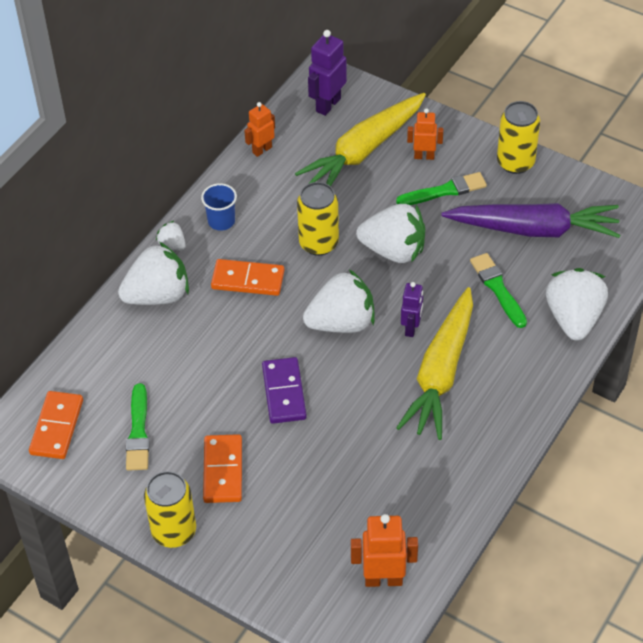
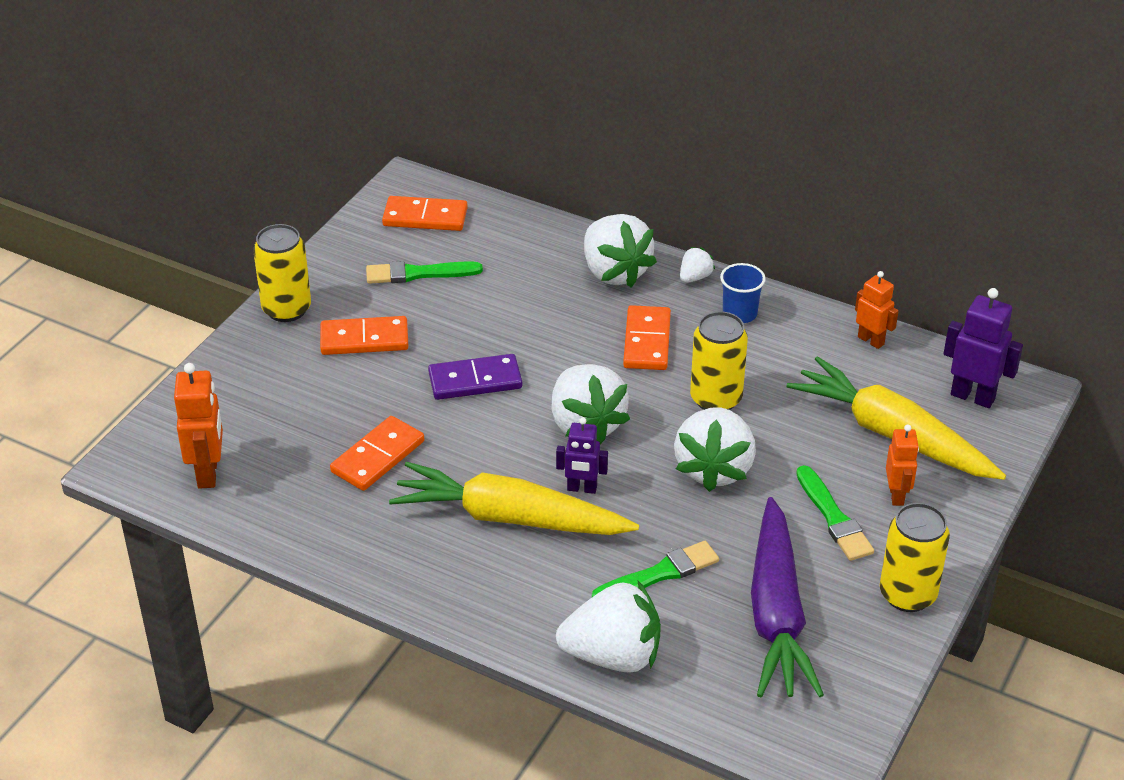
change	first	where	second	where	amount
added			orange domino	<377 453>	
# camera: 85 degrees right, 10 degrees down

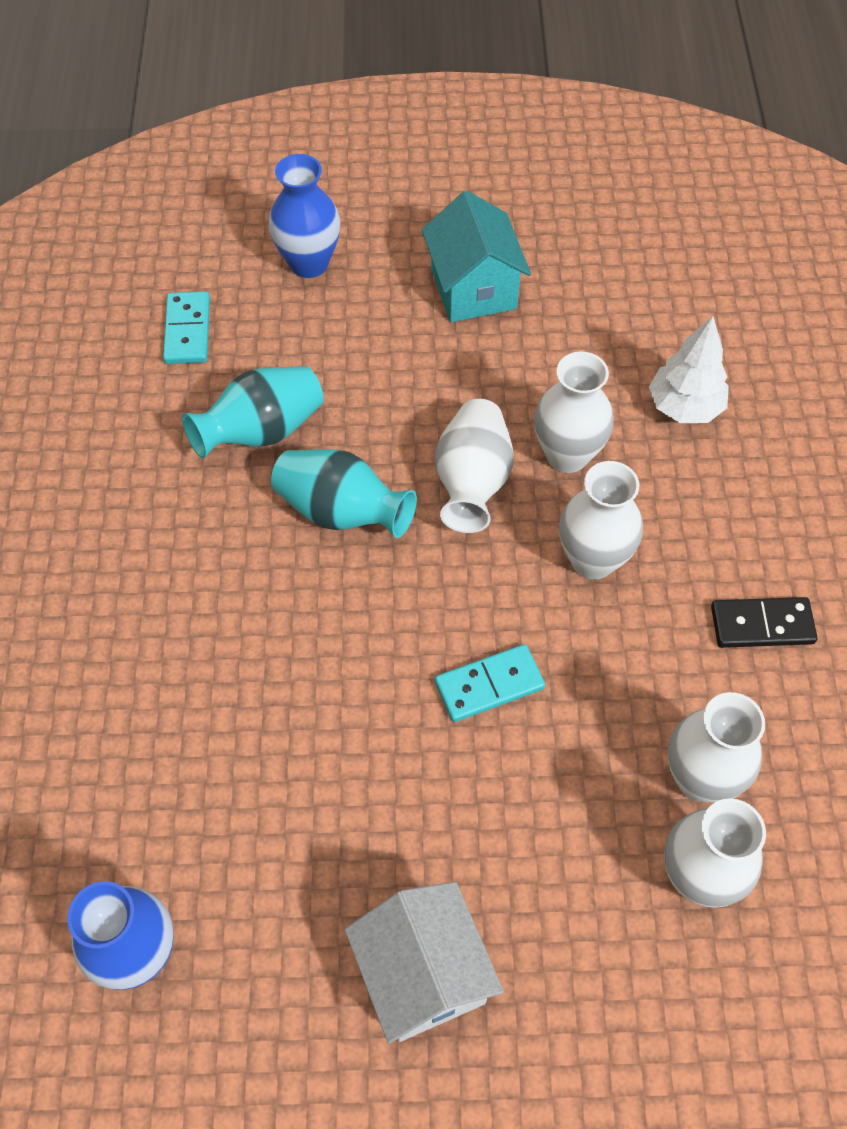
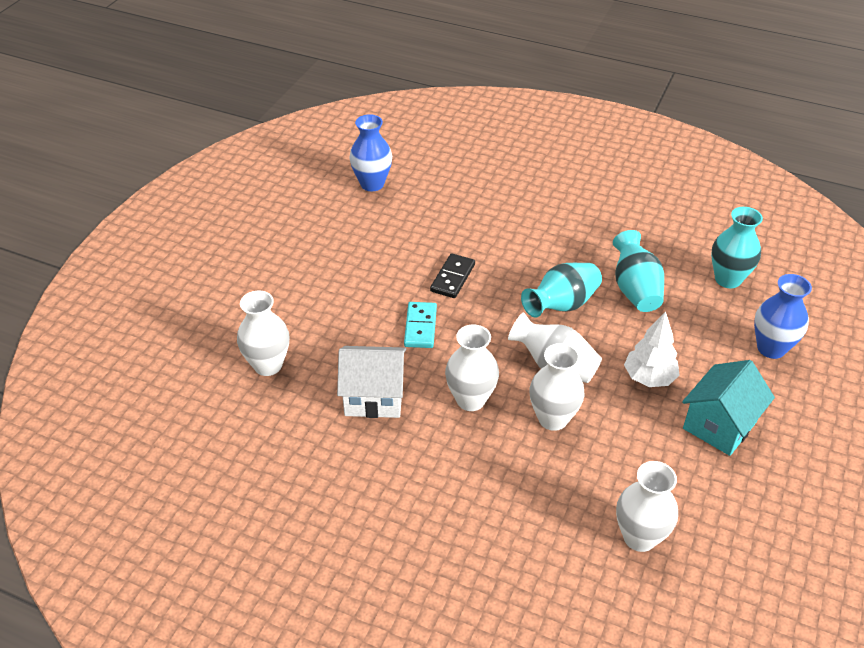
change	first	where	second	where	amount
moved	white house	<424 962>		<371 382>	
moved	white tree	<689 369>		<652 349>	
moved	white vase	<716 747>		<647 506>	
moved	black domino	<764 622>		<452 275>	
replaced	turquoise domino	<186 327>	turquoise vase	<737 247>	
turned	turquoise house	<476 256>		<728 408>	60 degrees counterclockwise
# camera: 115 degrees right, 15 degrees down

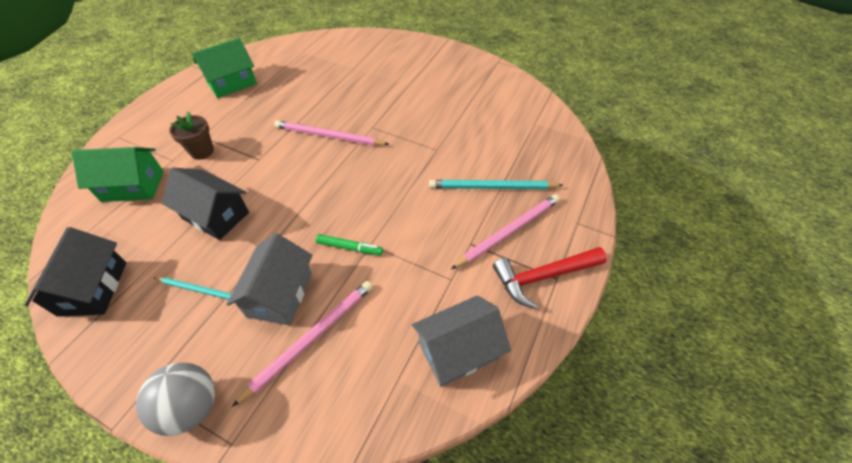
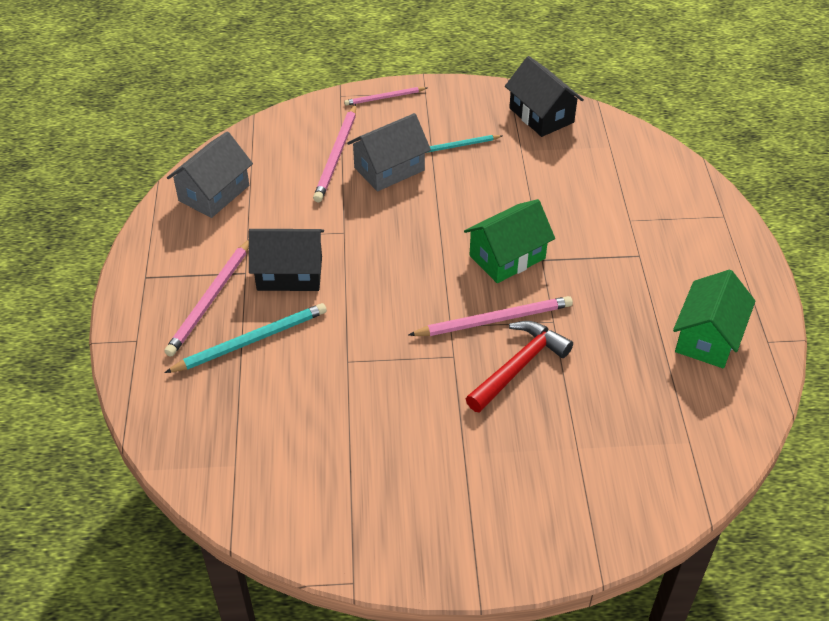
change	first	where	second	where	amount
removed	brown flower pot	<191 136>			
removed	green marker	<349 244>			
moved	green house	<118 174>		<509 241>	
moved	black house	<205 203>		<286 260>	
moved	red hammer	<550 278>		<519 367>	
replaced	grey ball	<175 399>	pink pencil	<385 96>	
turned	grey house	<269 279>		<389 152>	75 degrees clockwise
# camera: 150 degrees right, 5 degrees down

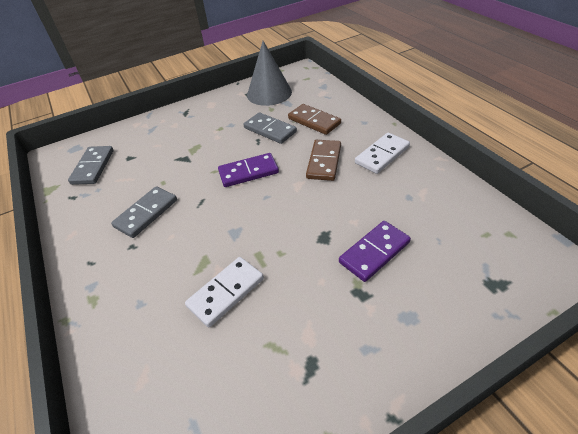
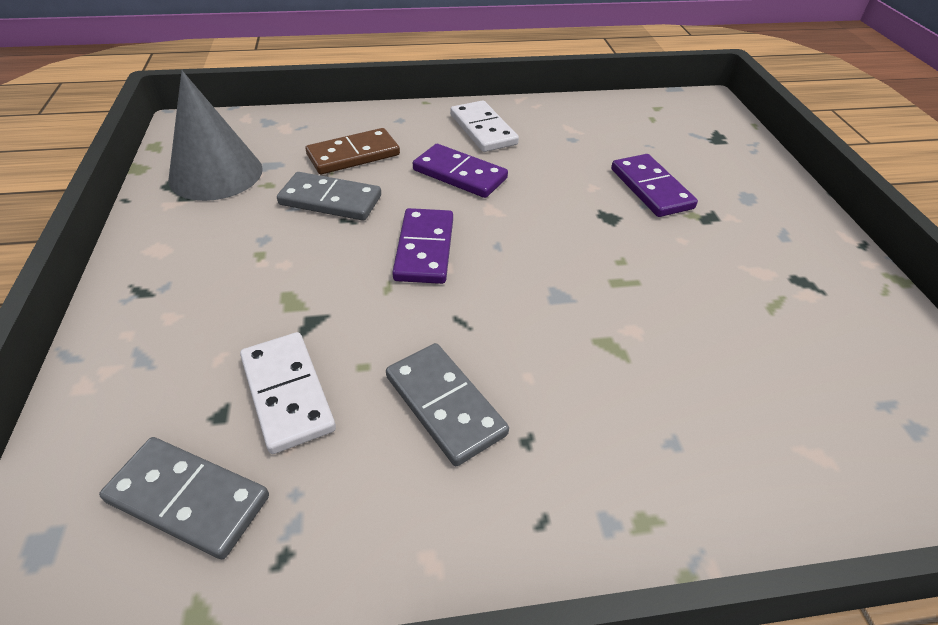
change	first	where	second	where	amount
moved	white domino	<224 292>		<288 393>	
recoloured	brown domino	<323 160>	purple domino	<460 171>	
turned	grey domino	<270 128>		<329 196>	45 degrees clockwise
# camera: 75 degrees left, 0 degrees up

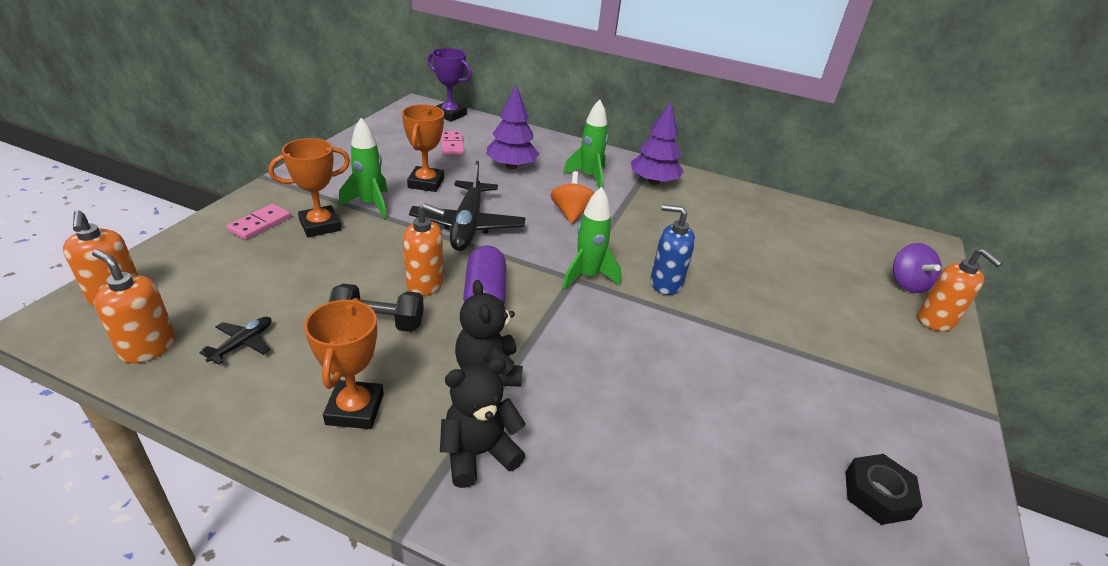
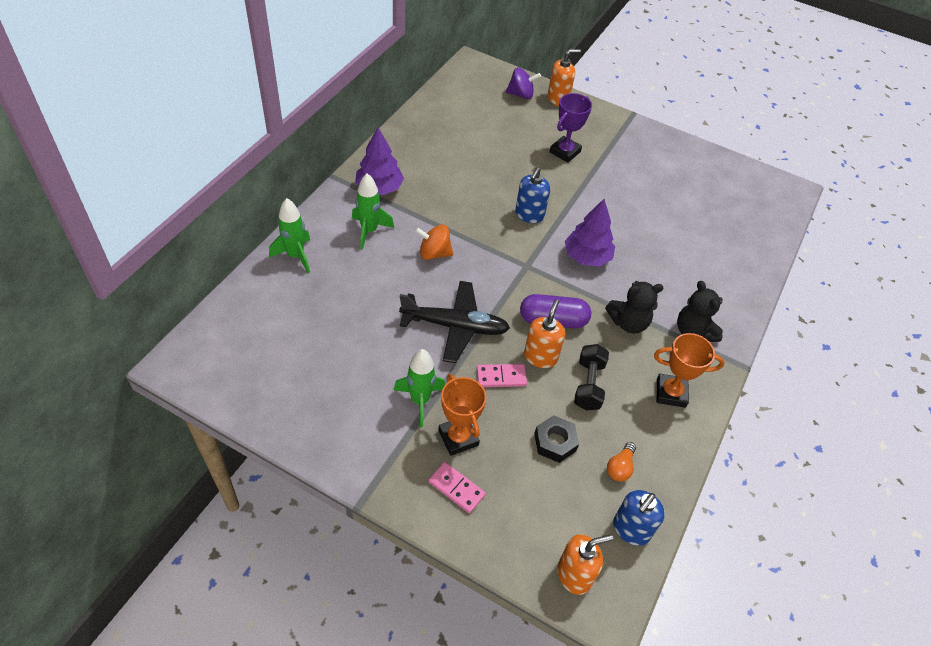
change	first	where	second	where	amount
removed	orange trophy	<423 148>			
moved	purple trophy	<450 85>		<571 128>	
moved	pink domino	<452 143>		<502 375>	
moved	purple tree	<512 127>		<590 233>	
moved	green rocket	<591 238>		<289 235>	
moved	black nut	<884 489>		<556 439>	
replaced	black plane	<235 340>	orange light bulb	<621 462>	
recoloured	orange soap dispenser	<134 306>	blue soap dispenser	<639 518>	
# camera: 85 degrees left, 15 degrees up

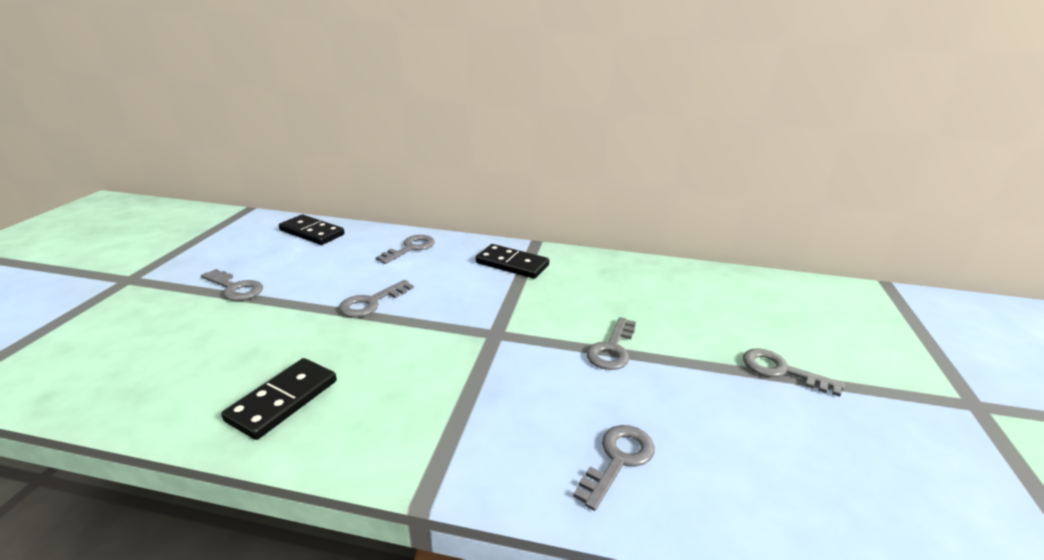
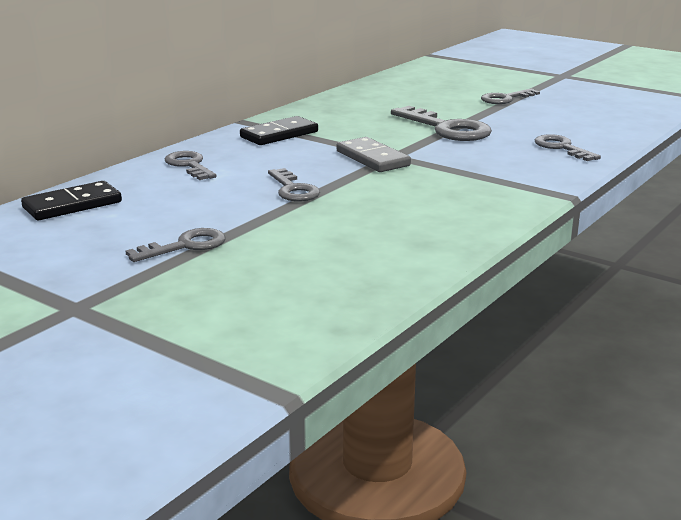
change	first	where	second	where	amount
removed	black domino	<279 399>			
added			grey domino	<373 154>	
resized	grey key	<611 343>		<441 123>	x1.61
# camera: 65 degrees left, 5 degrees down

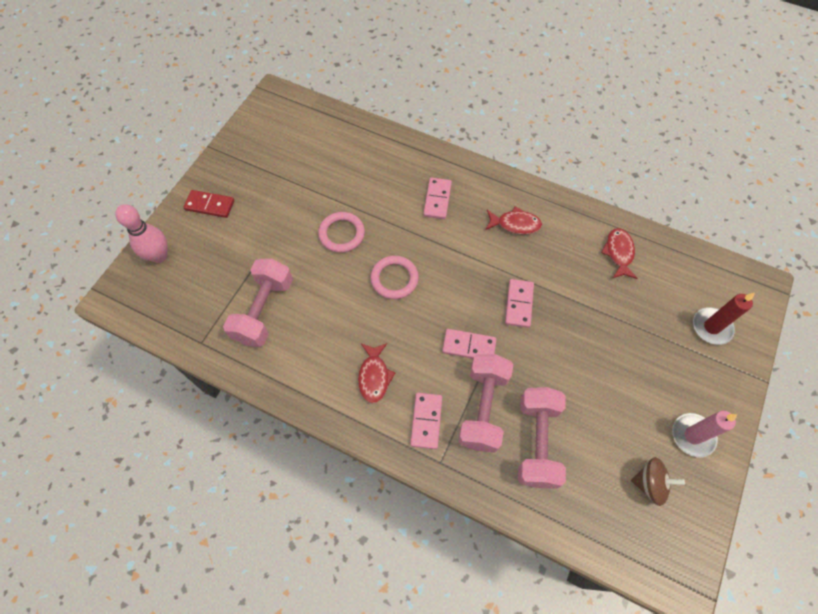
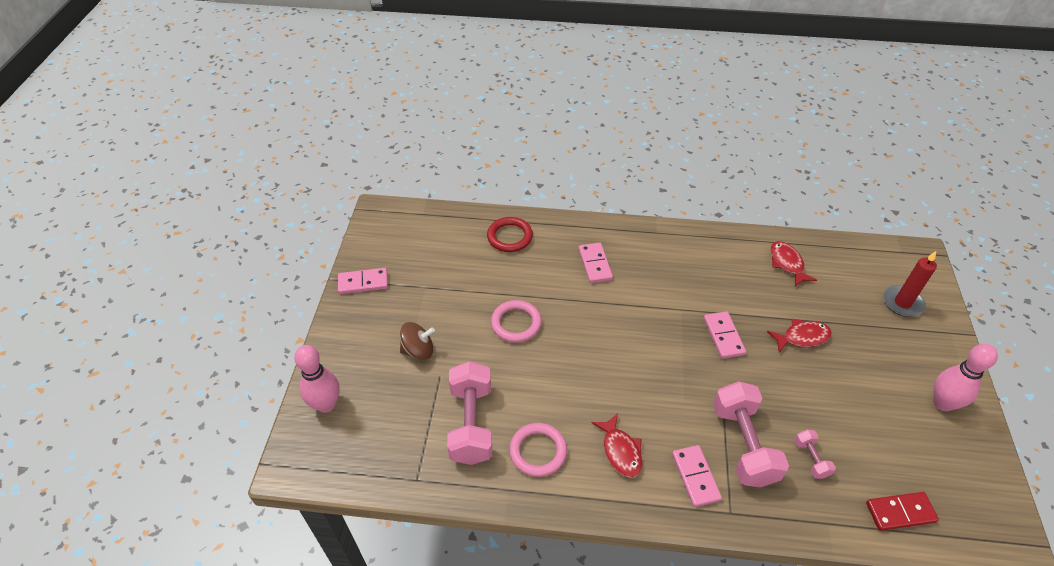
change	first	where	second	where	amount
added			red ring	<510 234>	
moved	red domino	<208 204>		<902 511>	
moved	pink ring	<394 277>		<538 450>	
moved	pink domino	<469 344>		<363 281>	
moved	red fish	<514 220>		<799 335>	
moved	brown spinning top	<658 481>		<417 341>	
replaced	pink candle	<704 434>	pink bowling pin	<965 377>	
resized	pink dumbbell	<542 438>		<815 454>	x0.47
# camera: 20 degrees left, 15 degrees down

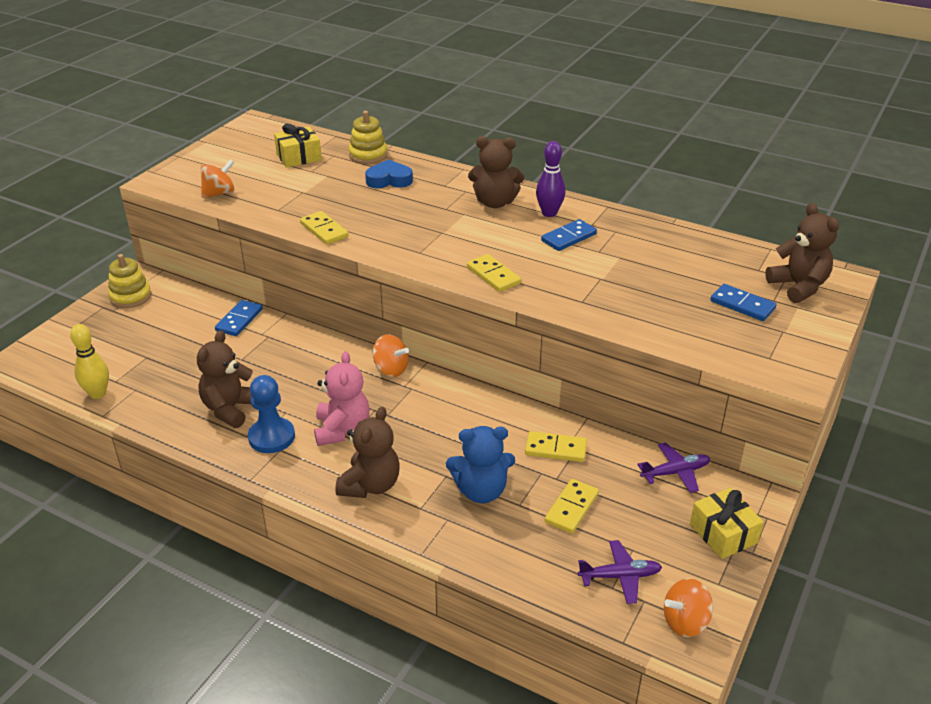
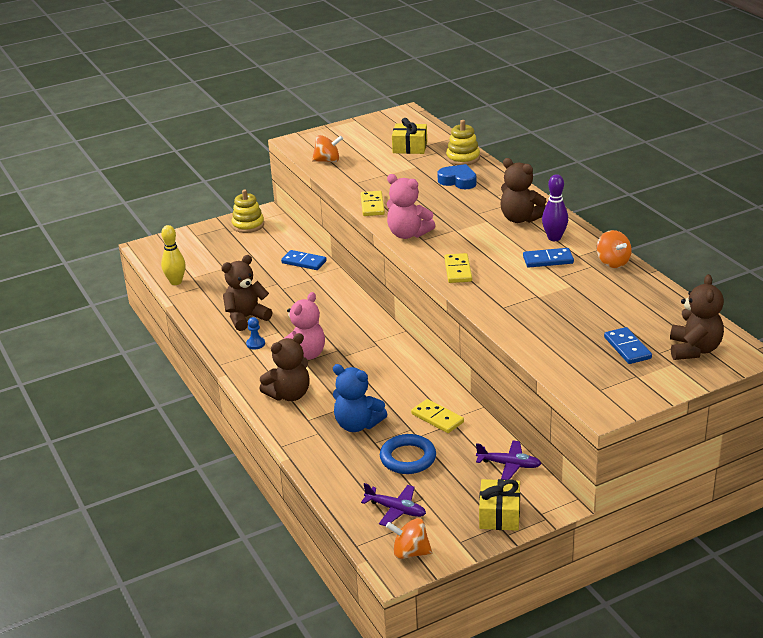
change	first	where	second	where	amount
added			pink teddy bear	<411 206>	
moved	orange spinning top	<391 355>		<614 249>	
replaced	yellow domino	<571 506>	blue ring	<408 454>	
turned	blue domino	<239 318>		<304 260>	60 degrees clockwise
resized	blue pawn	<271 414>		<255 333>	x0.52
# camera: 35 degrees right, 5 degrees down

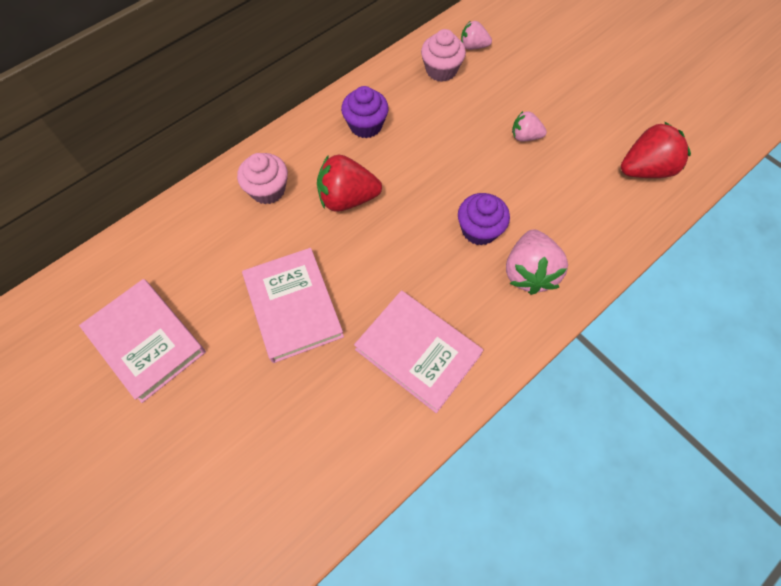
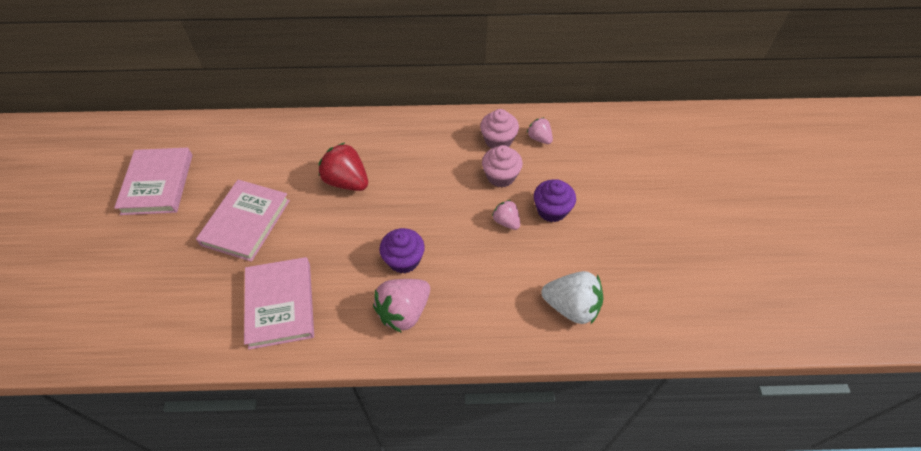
change	first	where	second	where	amount
moved	pink cupcake	<262 178>		<502 166>	
moved	purple cupcake	<365 112>		<555 200>	
recoloured	red strawberry	<656 150>	white strawberry	<572 297>	
# camera: 40 degrees right, 10 degrees down

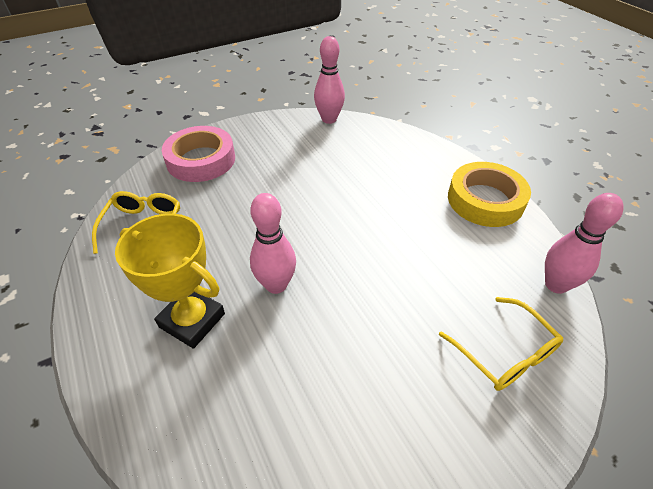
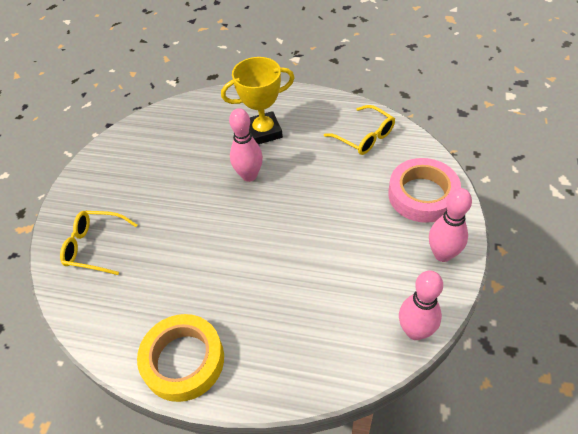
change	first	where	second	where	amount
moved	pink bowling pin	<584 243>		<450 225>	
# camera: 135 degrees right, 5 degrees up

